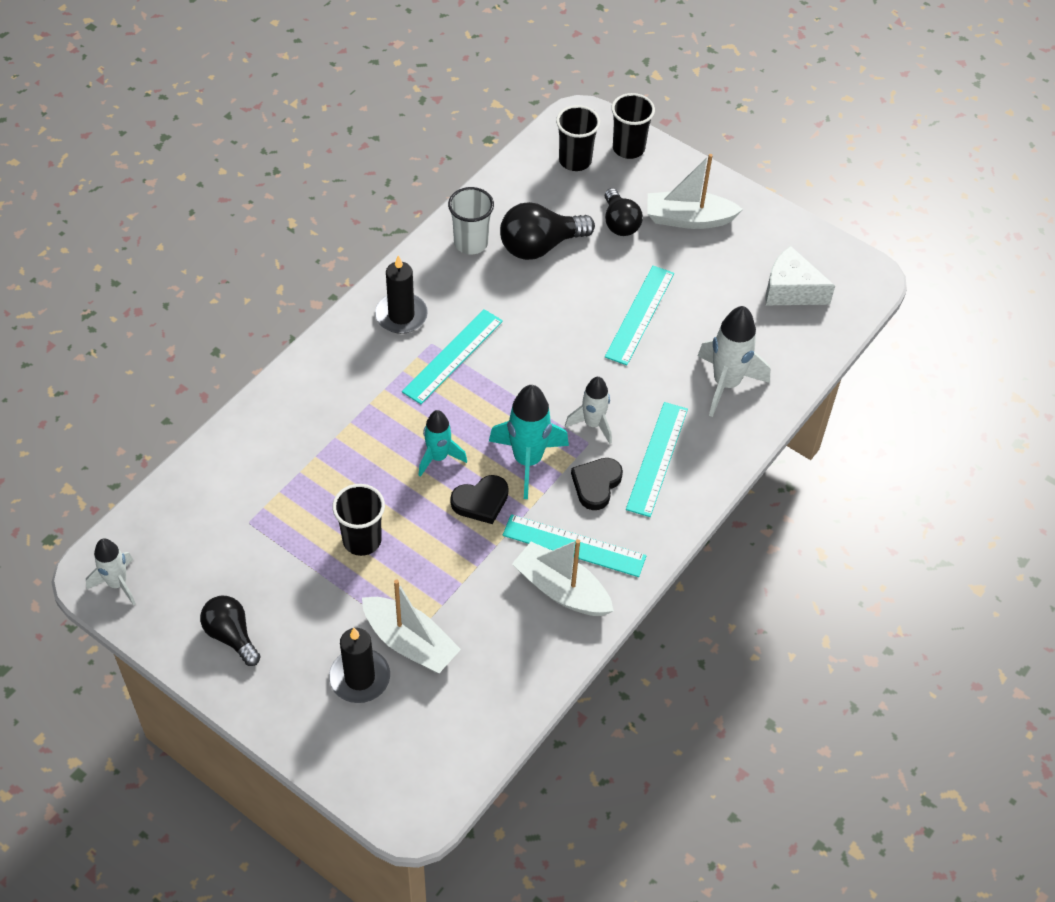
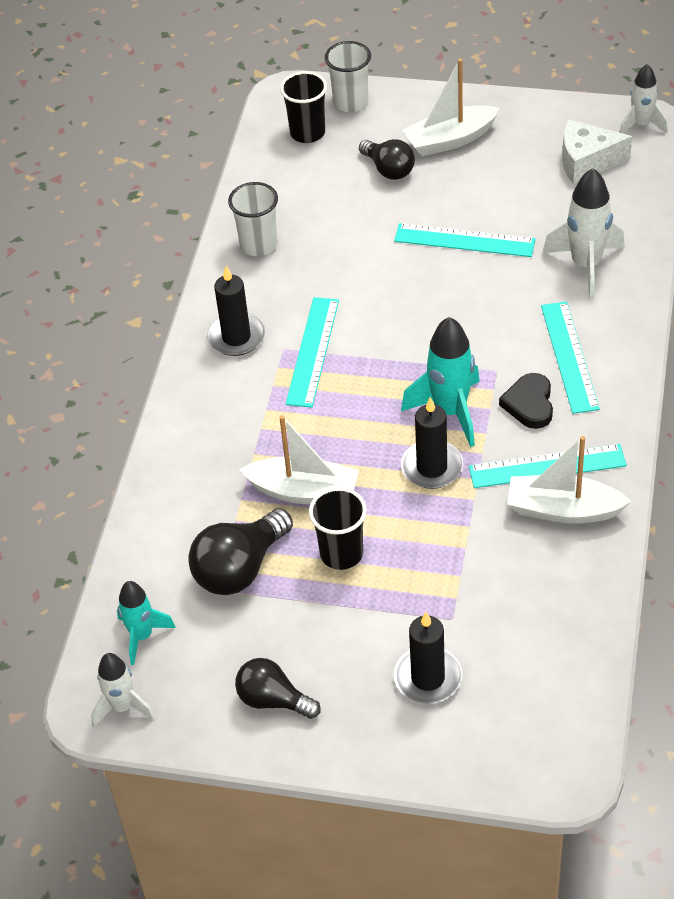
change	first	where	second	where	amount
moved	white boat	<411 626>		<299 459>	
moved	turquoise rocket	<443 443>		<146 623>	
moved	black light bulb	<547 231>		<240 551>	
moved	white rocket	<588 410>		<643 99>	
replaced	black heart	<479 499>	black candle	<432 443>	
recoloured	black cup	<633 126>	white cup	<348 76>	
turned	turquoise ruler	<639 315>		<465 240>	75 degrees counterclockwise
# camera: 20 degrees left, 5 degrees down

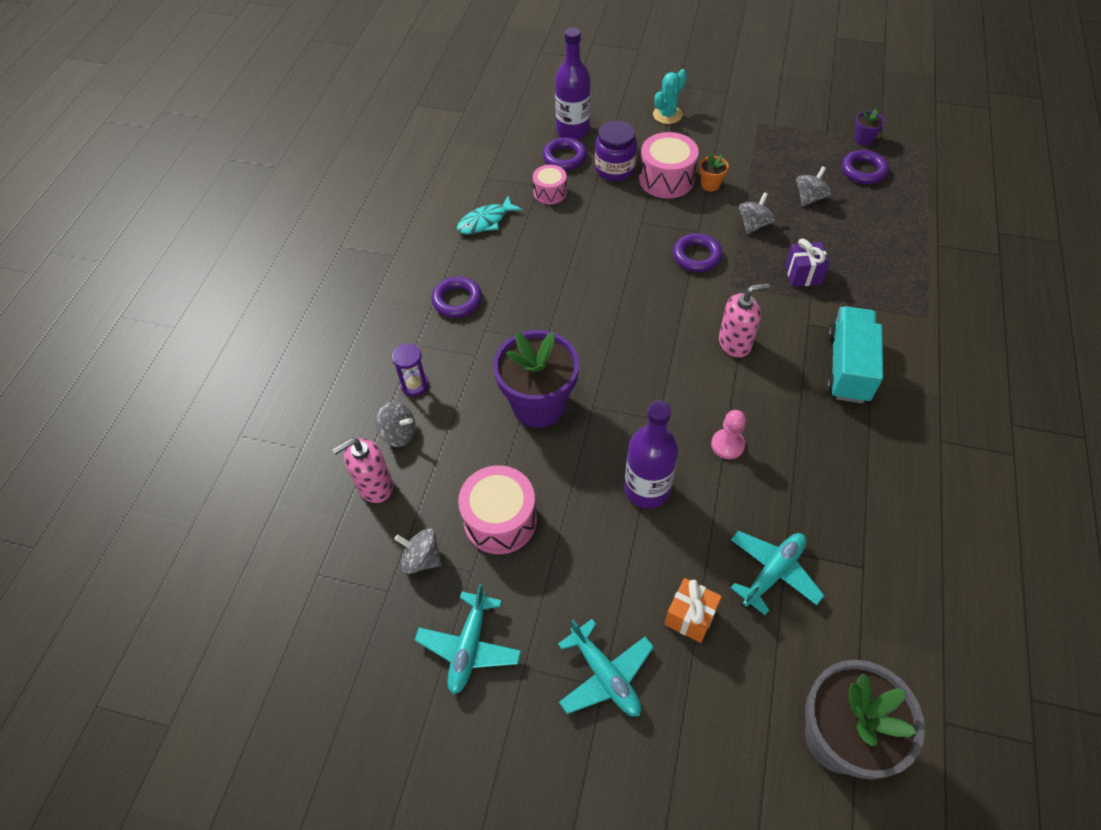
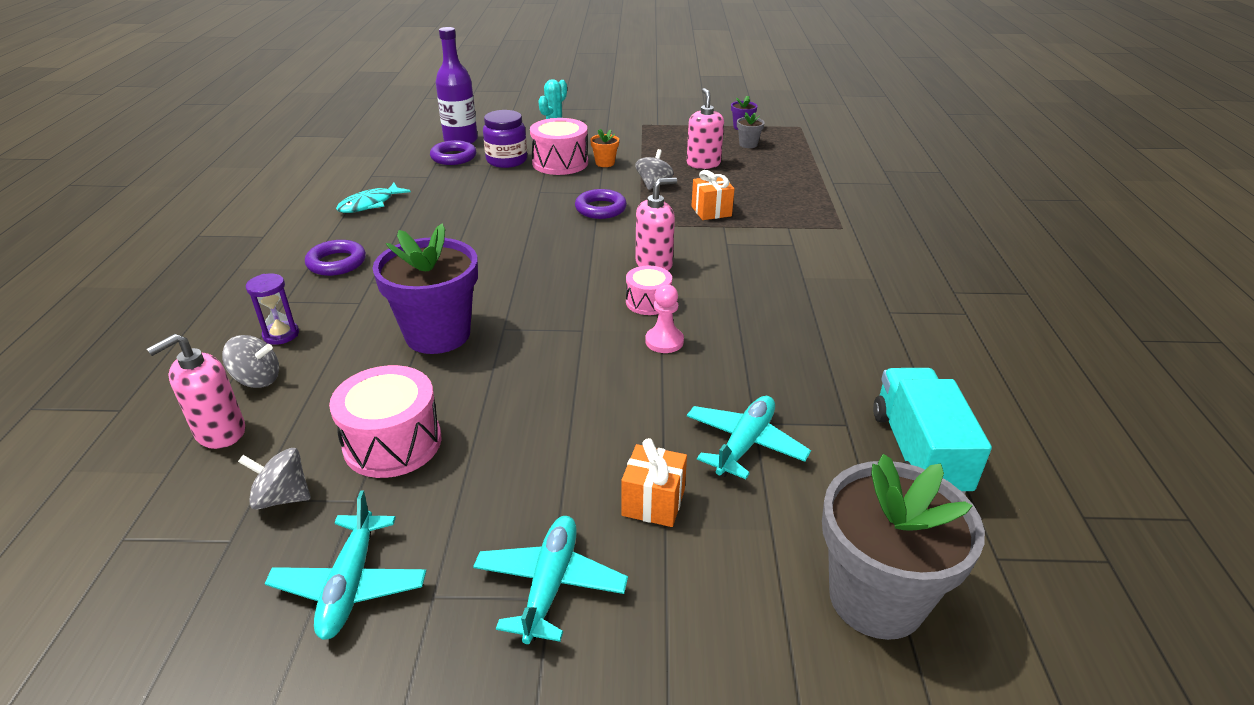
change	first	where	second	where	amount
removed	purple bottle	<651 455>			
moved	pink drum	<550 185>		<649 290>	
moved	turquoise truck	<854 354>		<932 431>	
replaced	grey spinning top	<813 186>	pink soap dispenser	<705 128>	
replaced	purple ring	<865 167>	grey flower pot	<751 130>	
recoloured	purple gift	<807 262>	orange gift	<713 195>	
turned	turquoise plane	<606 667>		<550 580>	120 degrees counterclockwise
# camera: 15 degrees left, 20 degrees down

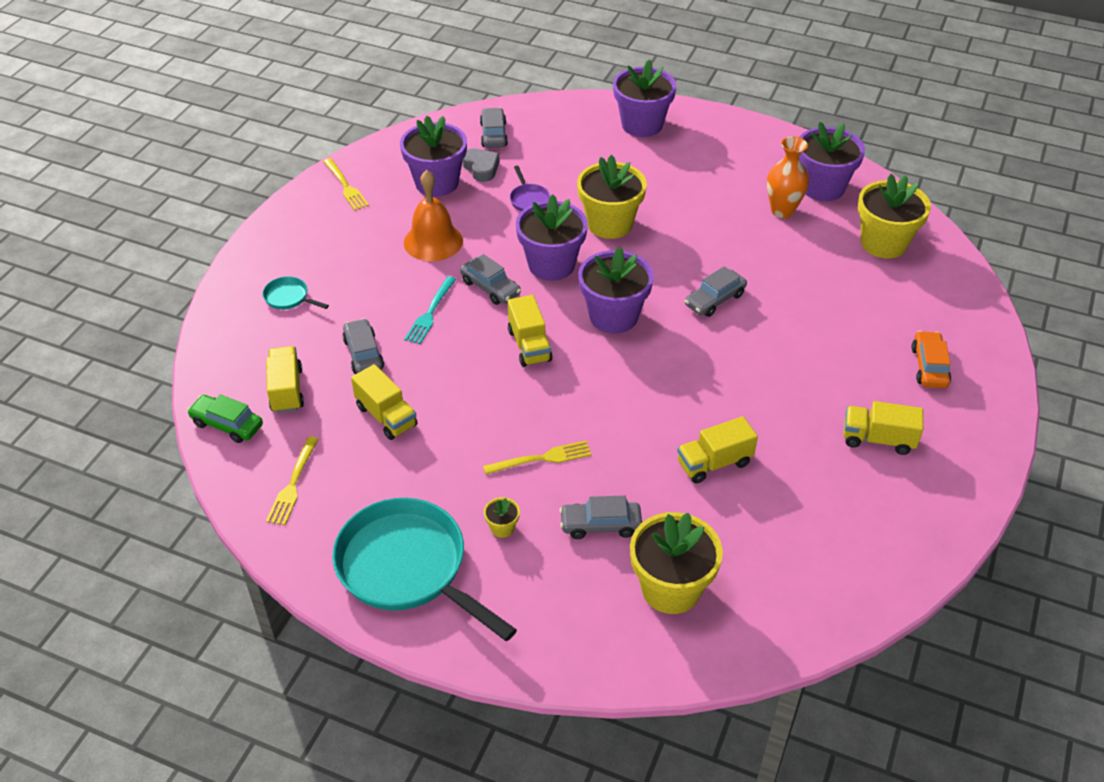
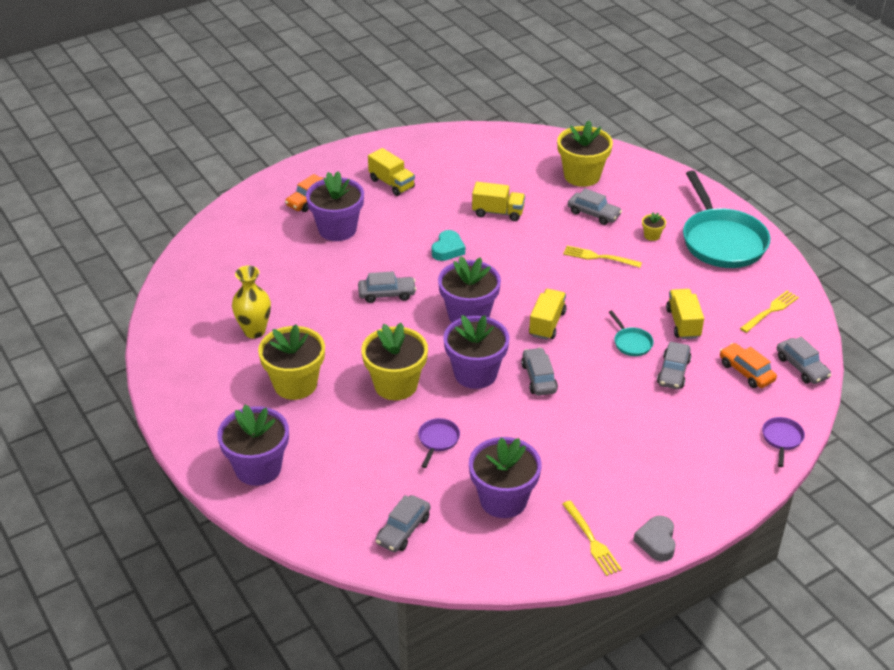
change	first	where	second	where	amount
removed	orange bell	<433 215>			
removed	turquoise fork	<430 310>			
added			turquoise heart	<448 245>	
added			purple pan	<783 442>	
moved	turquoise pan	<296 293>		<631 333>	
moved	grey heart	<481 165>		<654 539>	
moved	purple flower pot	<832 161>		<335 206>	
moved	yellow flower pot	<894 216>		<291 362>	
replaced	yellow truck	<285 379>	orange car	<748 365>	
recoloured	green car	<225 418>	grey car	<804 360>	
recoloured	orange vase	<788 177>	yellow vase	<251 302>	
turned	yellow fork	<346 184>		<592 538>	150 degrees clockwise
# camera: 145 degrees left, 5 degrees down

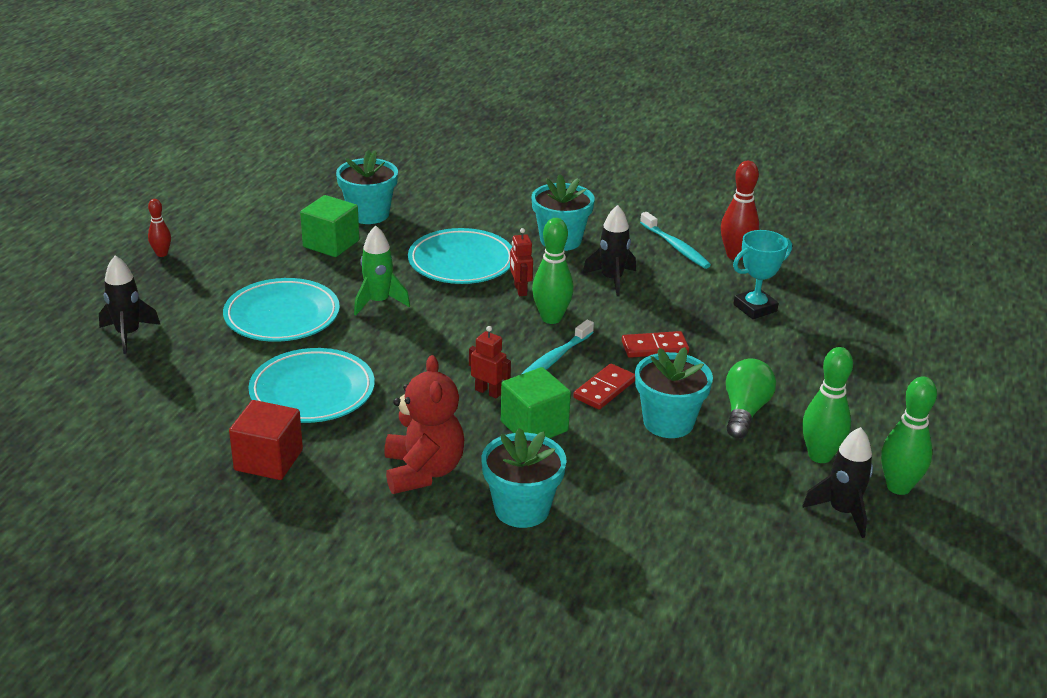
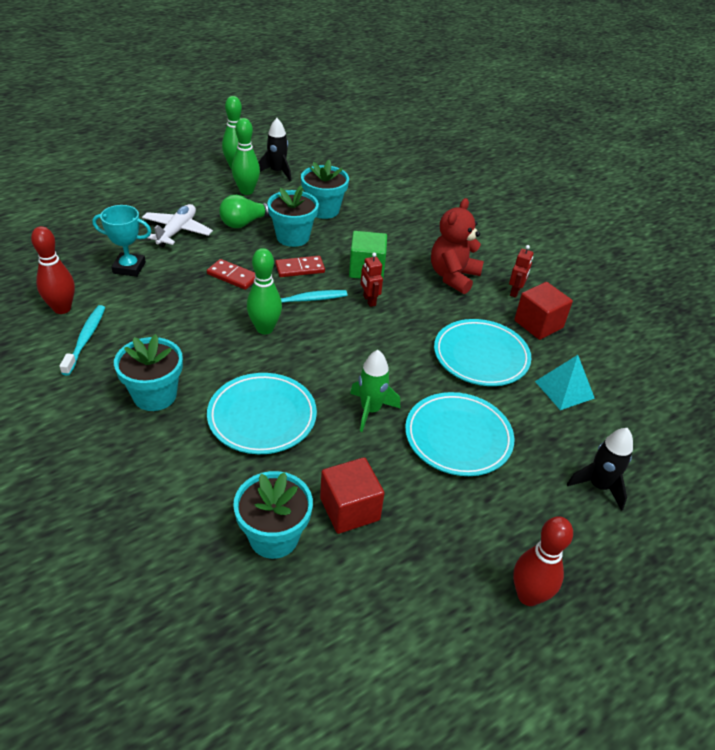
change	first	where	second	where	amount
removed	black rocket	<609 251>			
added			white plane	<177 225>	
added			turquoise pyramid	<565 382>	
moved	turquoise flower pot	<524 478>		<325 189>	
moved	red robot	<521 262>		<521 271>	
recoloured	green cube	<329 226>	red cube	<352 495>	
resized	red bowling pin	<159 228>		<543 561>	x1.73
# camera: 145 degrees left, 10 degrees up

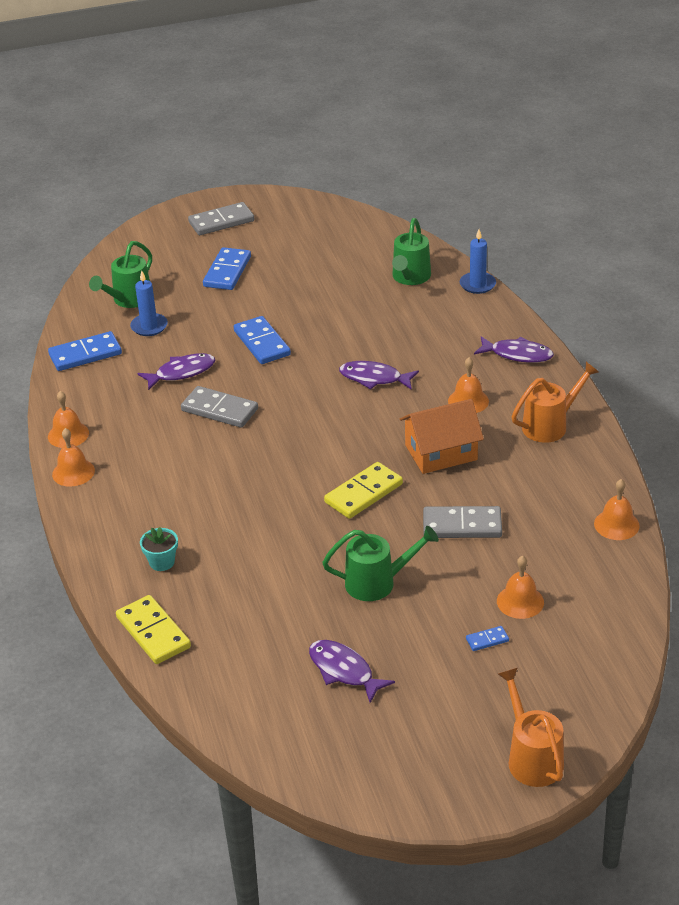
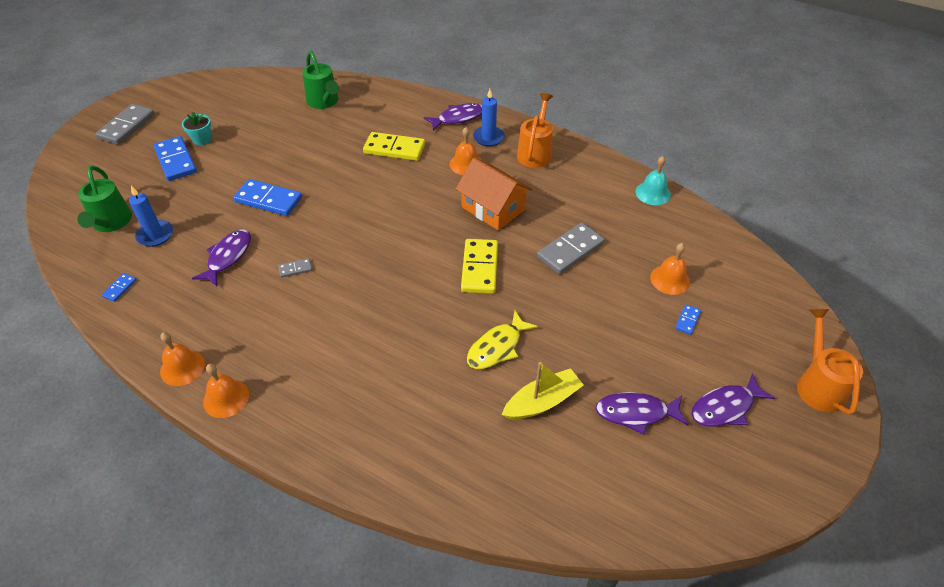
change	first	where	second	where	amount
removed	green watering can	<380 563>			
added			yellow fish	<502 340>	
added			yellow boat	<543 391>	
moved	yellow domino	<153 629>		<394 146>	
moved	turquoise flower pot	<159 549>		<196 128>	
moved	purple fish	<379 375>		<733 400>	
moved	blue candle	<478 261>		<489 118>	
recoloured	orange bell	<617 509>	turquoise bell	<653 180>	
turned	orange house	<442 436>		<494 194>	75 degrees counterclockwise
turned	orange watering can	<531 727>		<830 362>	60 degrees clockwise
resized	blue domino	<85 351>		<119 287>	x0.47
resized	grey domino	<219 407>		<295 268>	x0.47
# camera: 45 degrees left, 10 degrees up

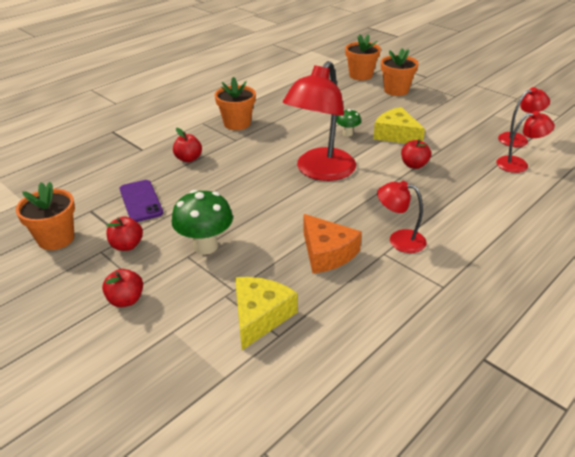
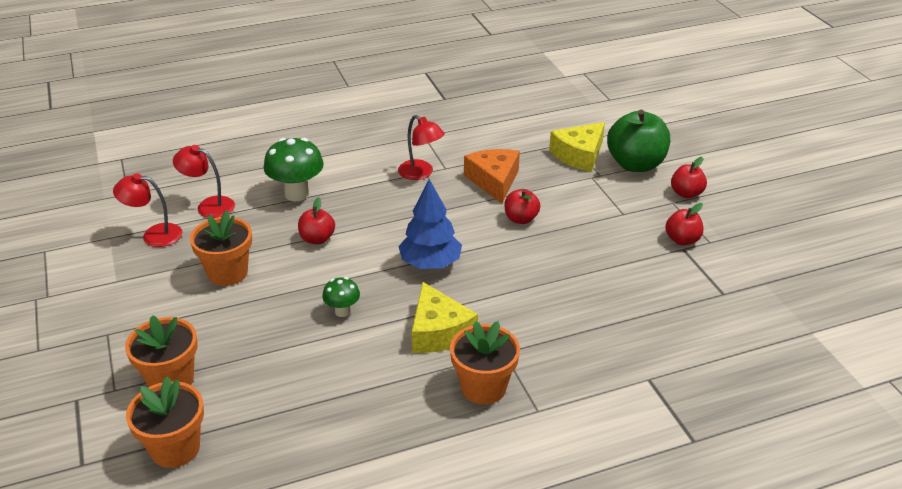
change	first	where	second	where	amount
removed	purple phone	<141 201>			
added			green apple	<638 141>	
moved	orange flower pot	<45 216>		<221 248>	
moved	green mushroom	<202 222>		<294 169>	
moved	red apple	<187 145>		<522 206>	
moved	yellow cheese	<399 125>		<445 317>	
replaced	red lamp	<319 121>	blue tree	<430 224>	
# camera: 155 degrees left, 0 degrees up

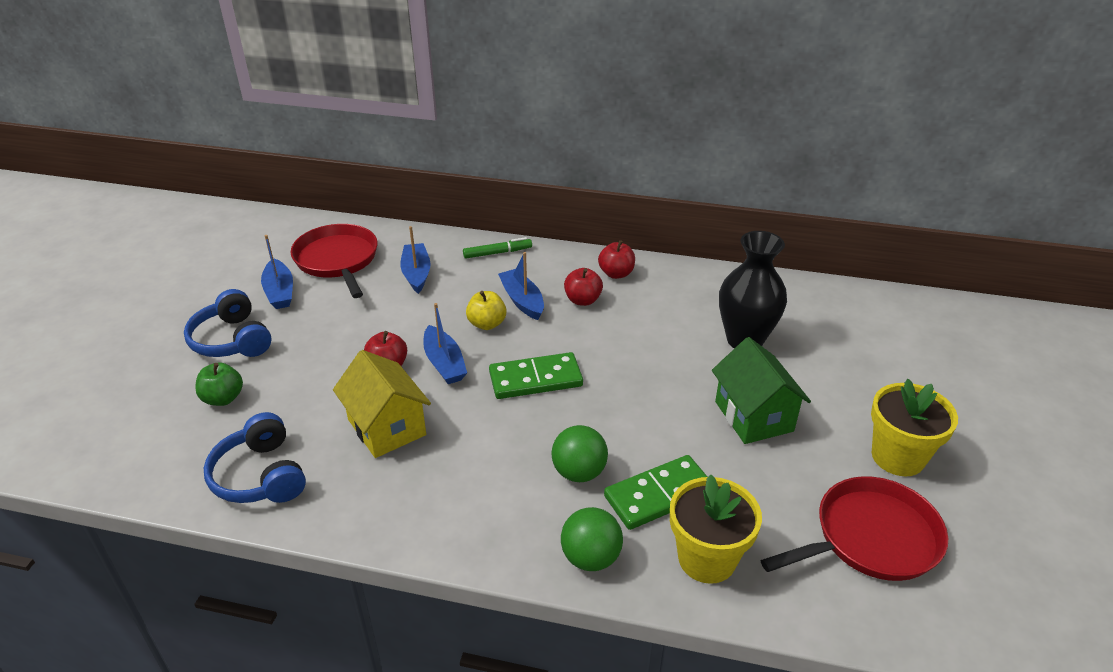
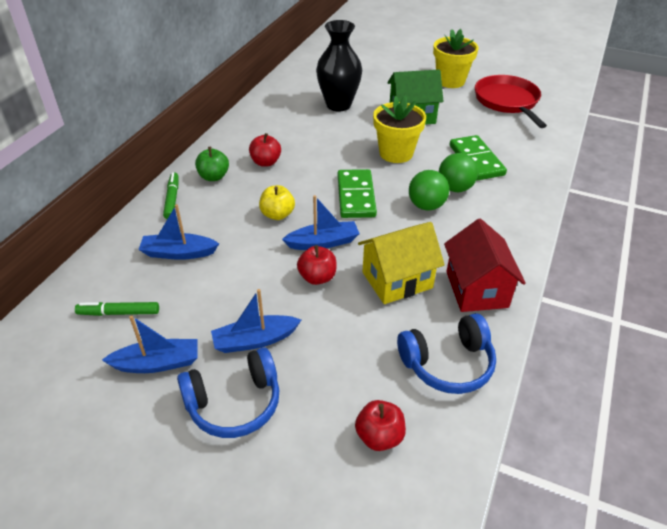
change	first	where	second	where	amount
added			red house	<485 265>	
moved	green apple	<219 384>		<212 164>	
moved	blue boat	<521 286>		<256 321>	
moved	green ball	<592 539>		<429 190>	
moved	red apple	<616 259>		<380 425>	
moved	yellow flower pot	<716 529>		<399 129>	
replaced	red pan	<333 261>	green marker	<117 309>	
# camera: 80 degrees left, 5 degrees up

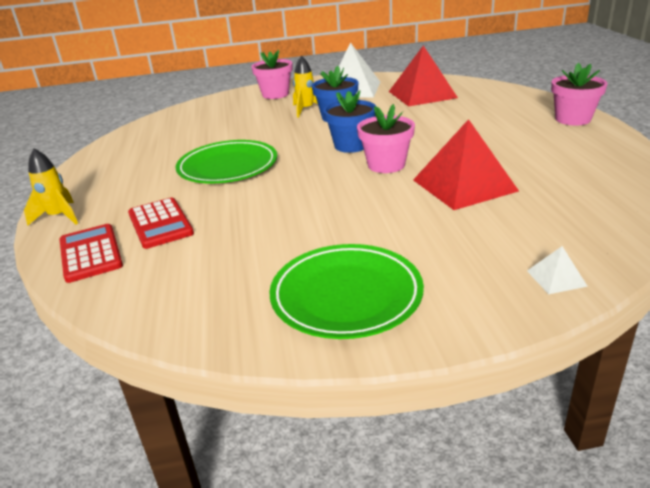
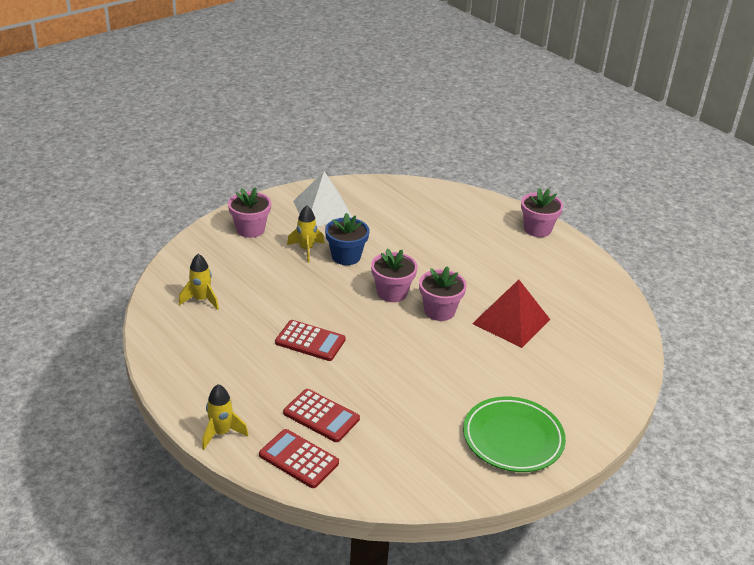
change	first	where	second	where	amount
removed	red pyramid	<423 76>			
removed	white pyramid	<557 270>			
added			yellow rocket	<199 282>	
replaced	green plate	<226 161>	red calculator	<310 340>	
recoloured	blue flower pot	<349 121>	pink flower pot	<394 275>	
# camera: 35 degrees left, 5 degrees up

